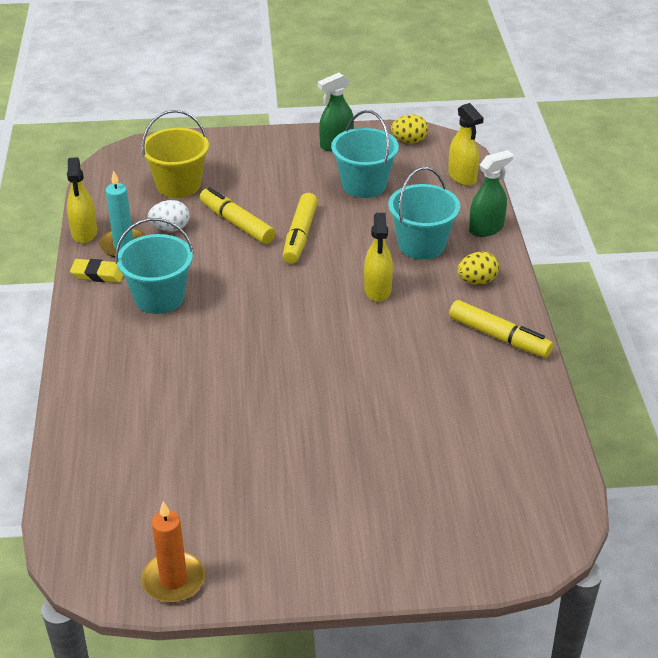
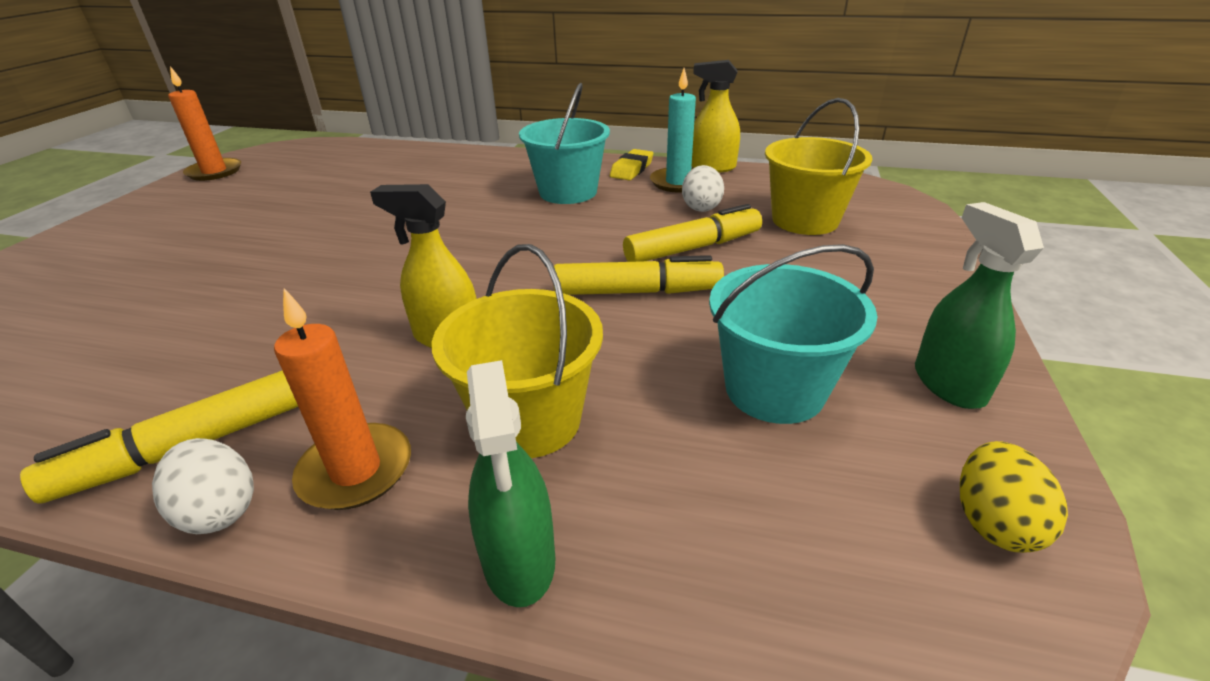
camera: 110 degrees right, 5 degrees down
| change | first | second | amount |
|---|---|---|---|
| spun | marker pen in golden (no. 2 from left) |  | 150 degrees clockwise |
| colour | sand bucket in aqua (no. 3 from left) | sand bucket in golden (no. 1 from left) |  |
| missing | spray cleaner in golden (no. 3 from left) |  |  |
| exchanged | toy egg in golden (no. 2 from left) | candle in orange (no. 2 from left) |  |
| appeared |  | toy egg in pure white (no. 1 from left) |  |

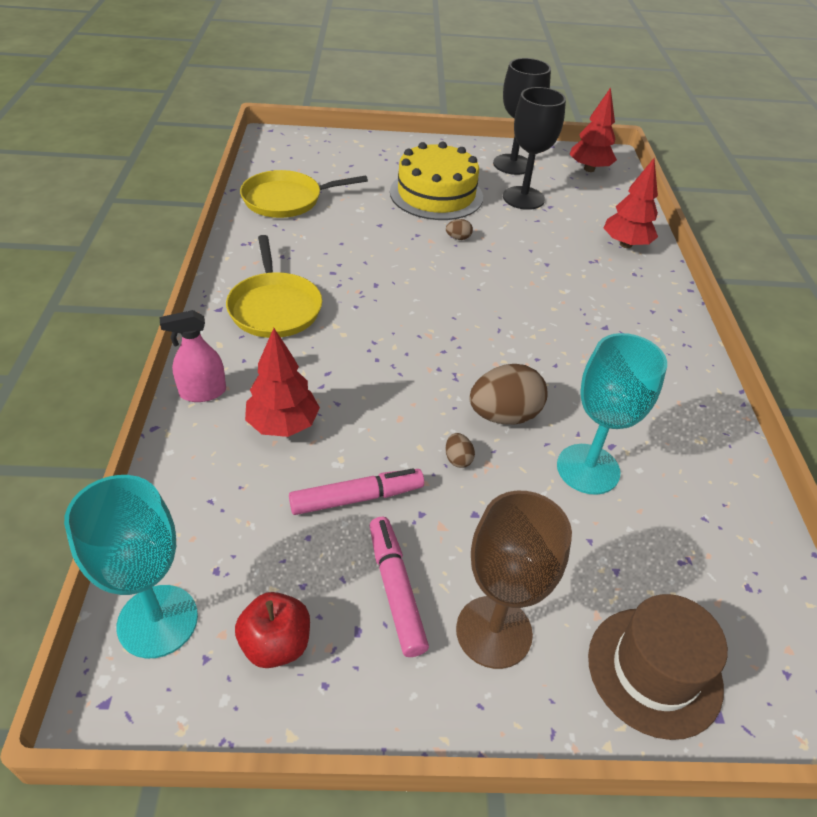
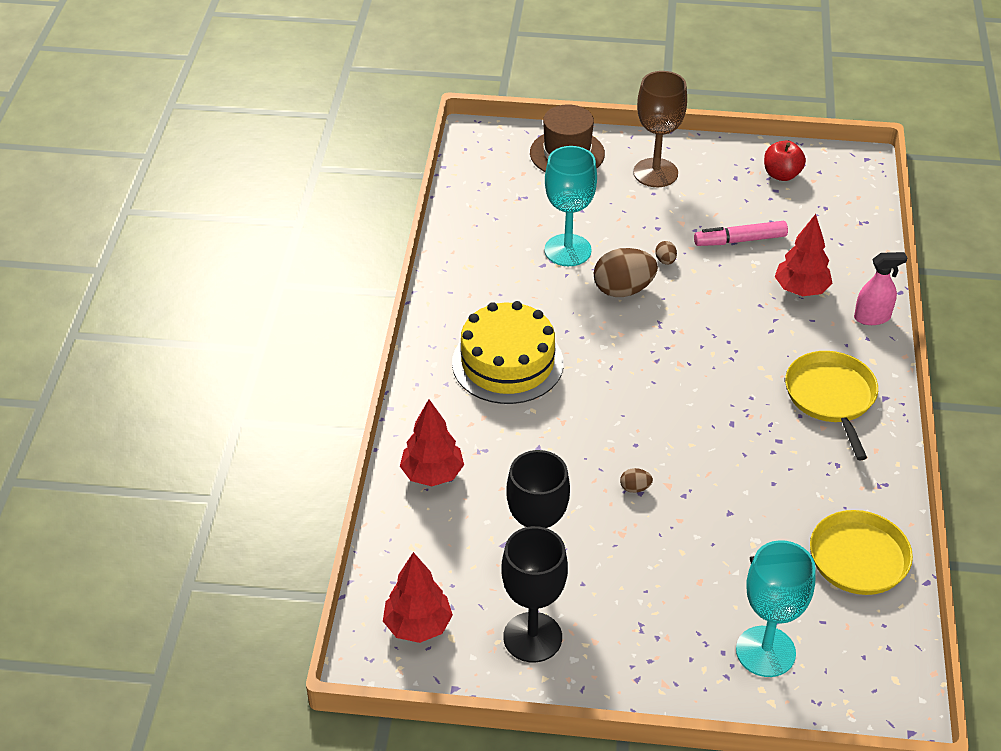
camera: 170 degrees left, 0 degrees up
| change | first | second | amount |
|---|---|---|---|
| relocated | goblet in aqua (no. 1 from left in the first image) | goblet in aqua (no. 2 from left) |  |
| missing | marker pen in pink (no. 2 from left) |  |  |
| relocated | layer cake in golden |  |  |

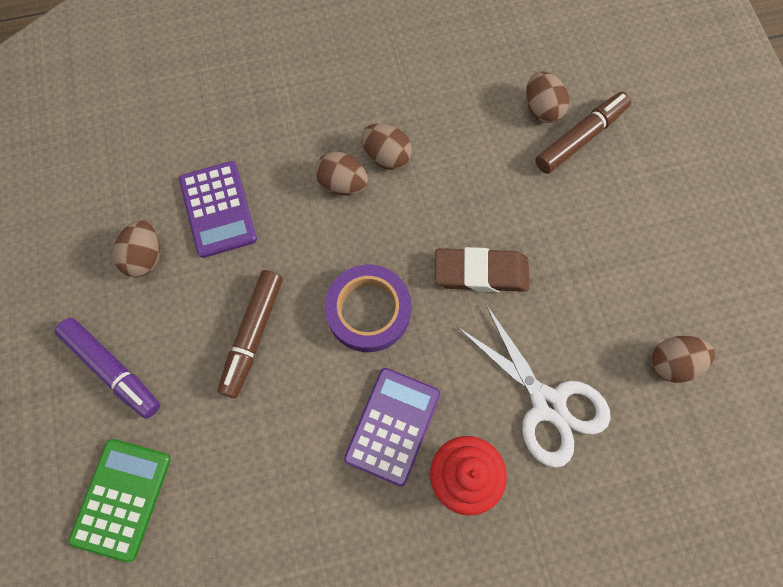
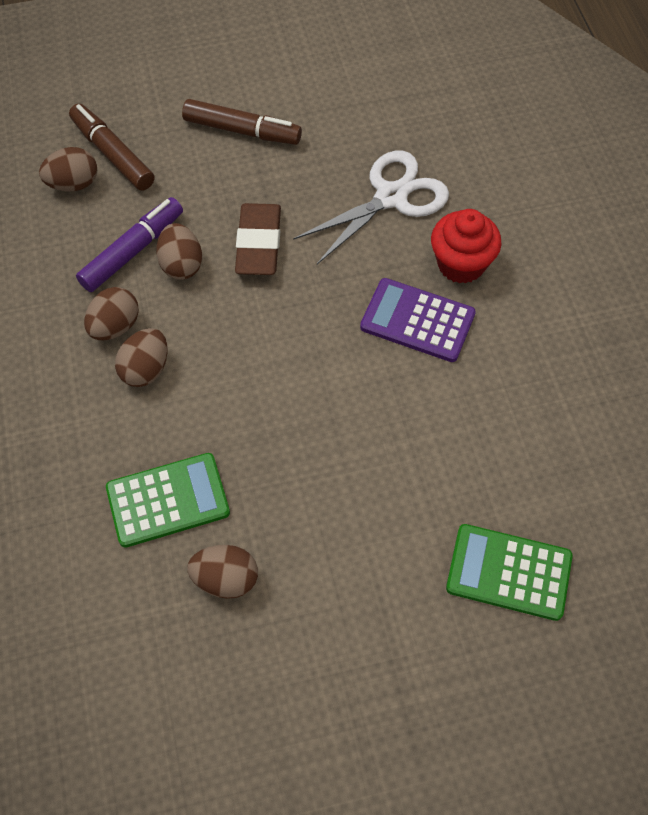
camera: 90 degrees left, 10 degrees down
| change | first | second | amount |
|---|---|---|---|
| relocated | marker pen in royal purple |  |  |
| colour | adding machine in royal purple (no. 1 from left) | adding machine in emerald (no. 1 from left) |  |
| relocated | marker pen in brown (no. 1 from left in the first image) | marker pen in brown (no. 2 from left) |  |
| missing | roll of tape in royal purple |  |  |
| relocated | toy egg in brown (no. 5 from left in the first image) | toy egg in brown (no. 4 from left) |  |

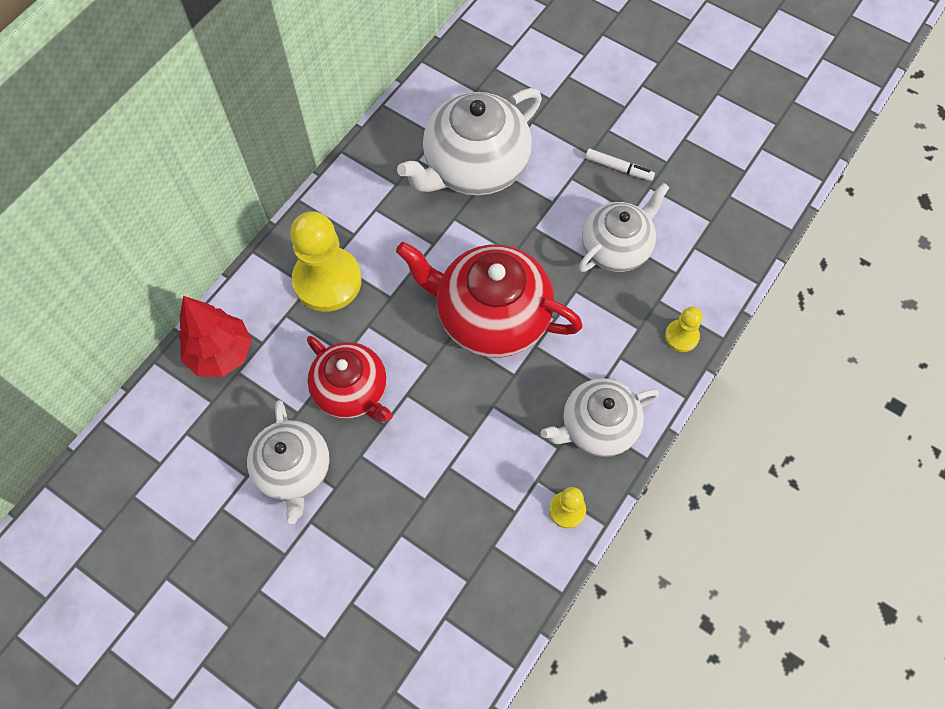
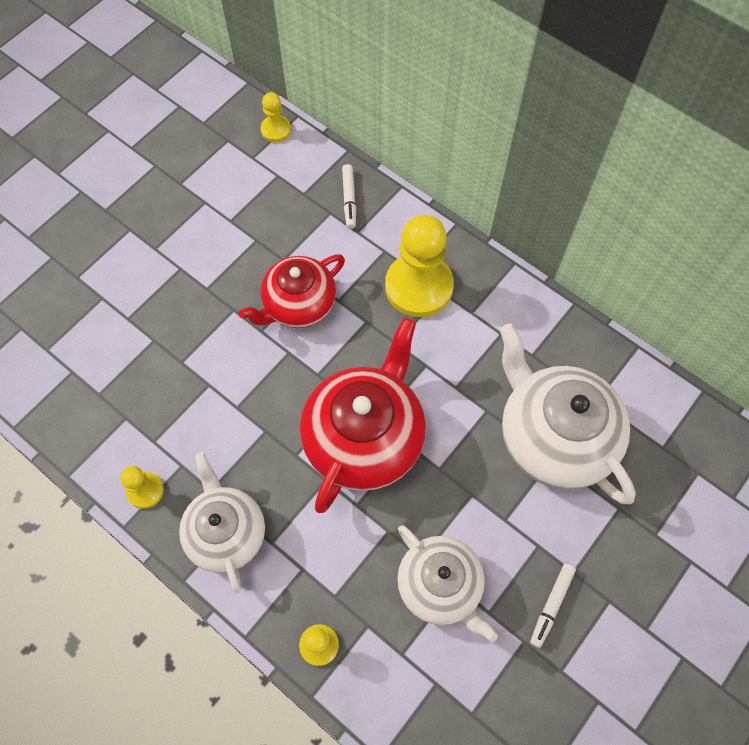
camera: 95 degrees right, 0 degrees up
| change | first | second | amount |
|---|---|---|---|
| exchanged | tree in crimson | marker pen in pure white (no. 1 from left) |  |
| missing | teapot in pure white (no. 1 from left) |  |  |
| appeared |  | chess pawn in golden (no. 2 from left) |  |

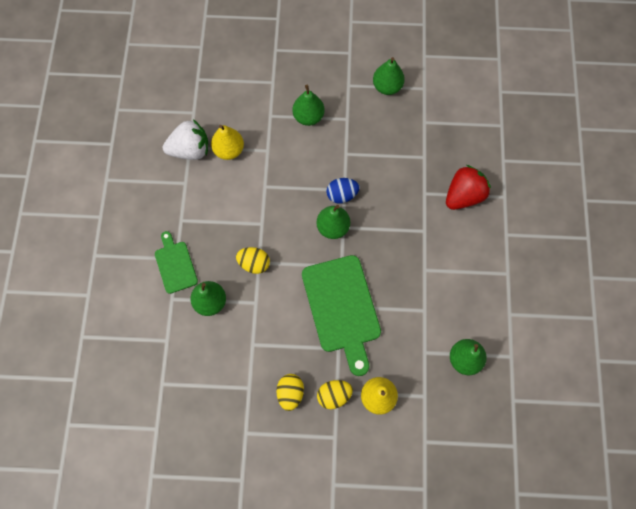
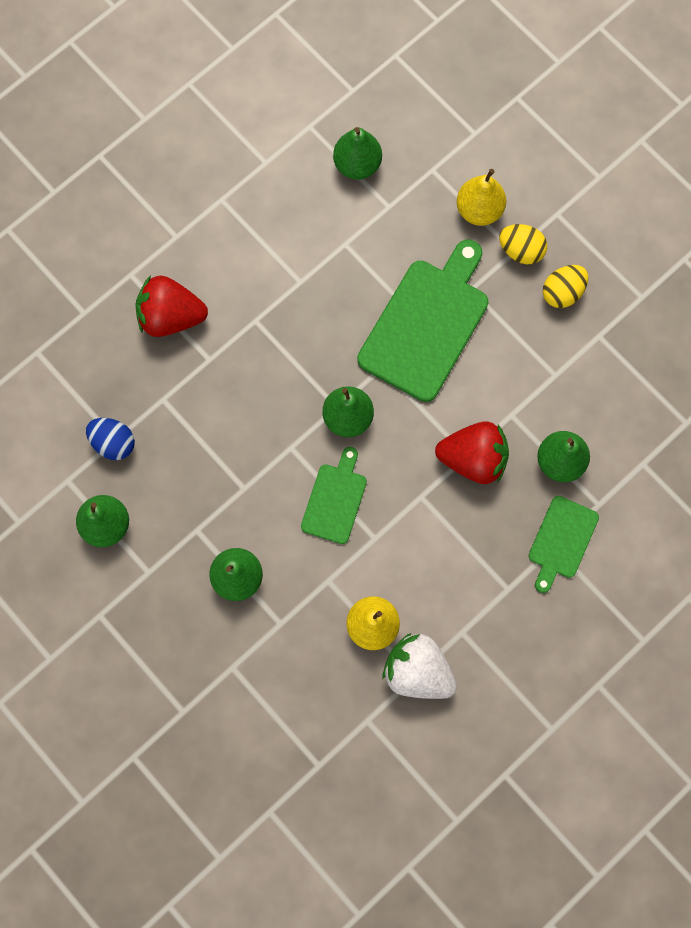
camera: 135 degrees left, 5 degrees up
| change | first | second | amount |
|---|---|---|---|
| exchanged | toy egg in golden (no. 1 from left) | strawberry in crimson (no. 2 from left) |  |
| relocated | toy egg in cobalt |  |  |
| appeared |  | cutting board in emerald (no. 1 from left) |  |

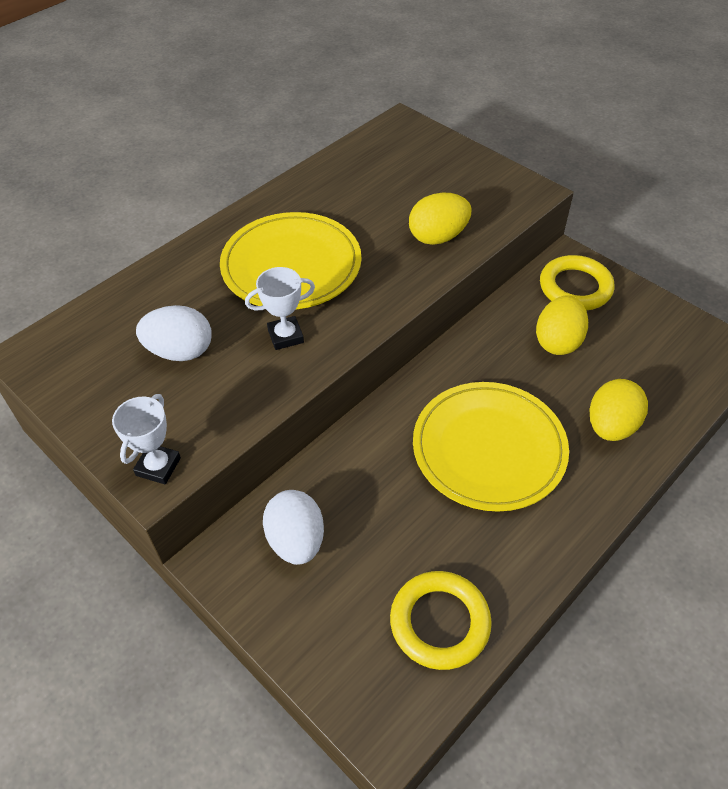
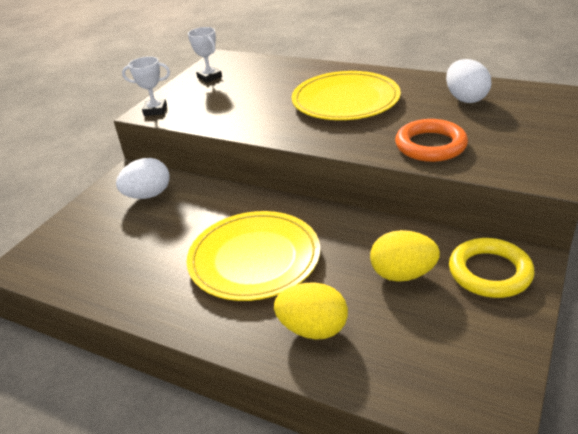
camera: 75 degrees right, 15 degrees down
| change | first | second | amount |
|---|---|---|---|
| relocated | toy egg in pure white (no. 1 from left in the first image) | toy egg in pure white (no. 2 from left) |  |
| relocated | award cup in pure white (no. 2 from left) |  |  |
| missing | hoop in golden (no. 1 from left) |  |  |
| exchanged | toy egg in golden (no. 1 from left) | hoop in orange |  |

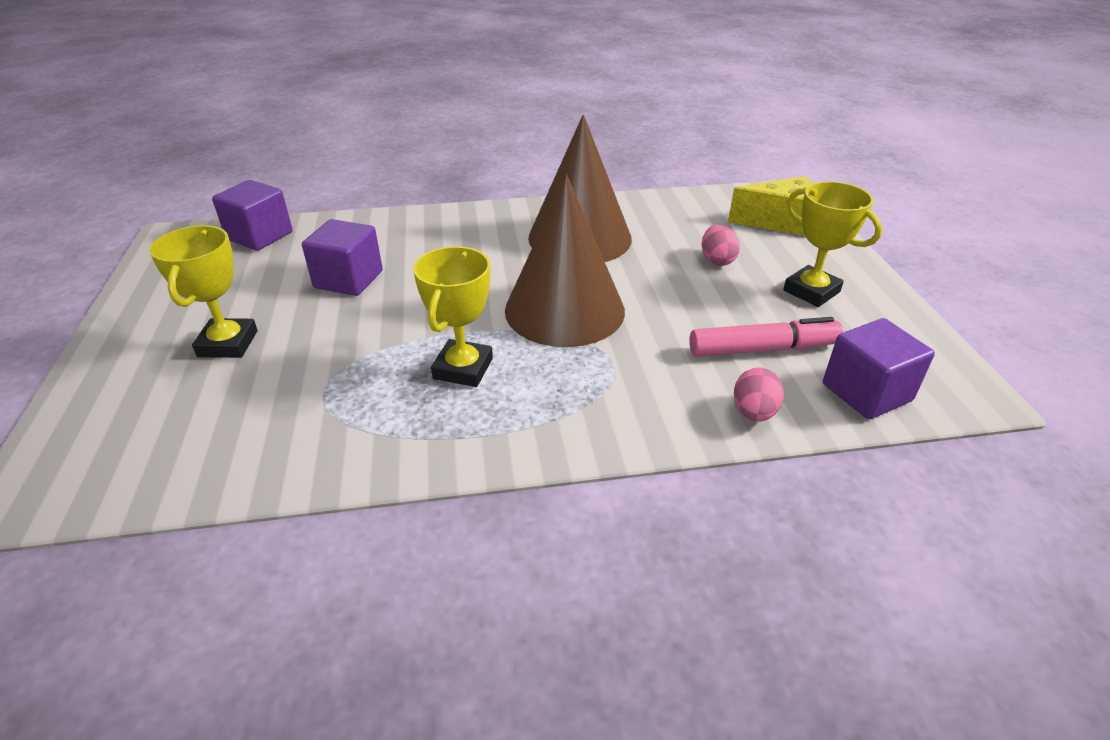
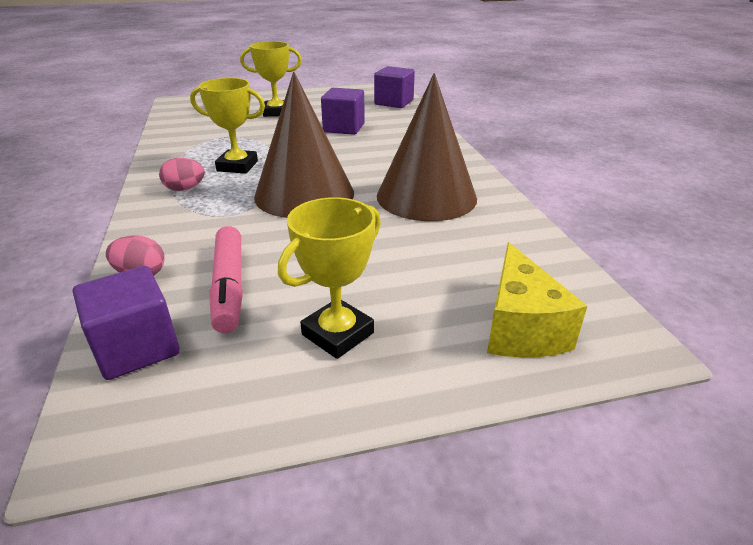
camera: 85 degrees right, 5 degrees down
| change | first | second | amount |
|---|---|---|---|
| relocated | toy egg in pink (no. 1 from left in the first image) | toy egg in pink (no. 2 from left) |  |

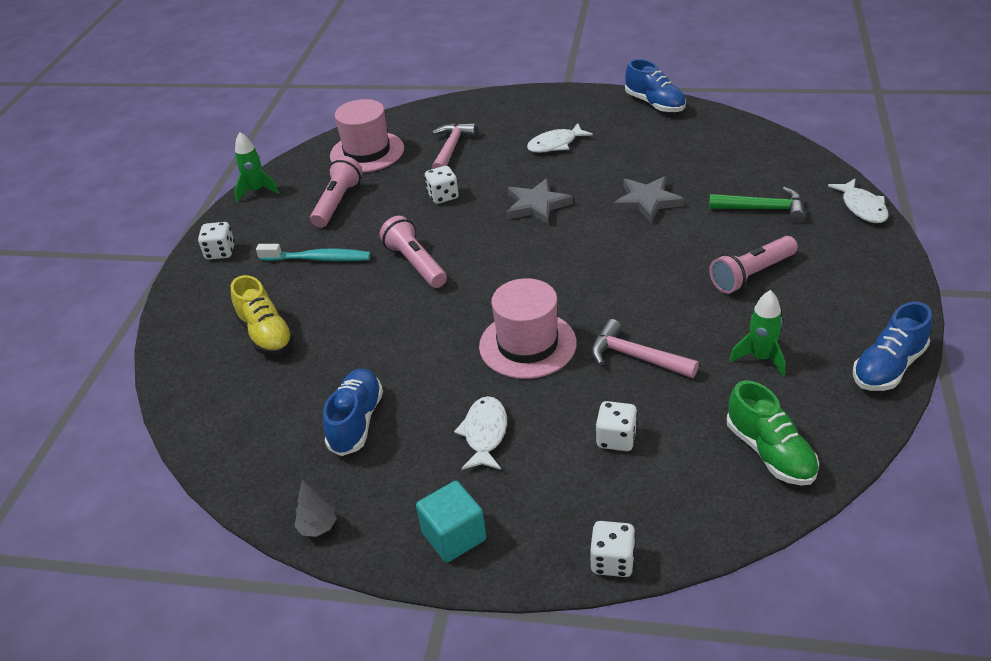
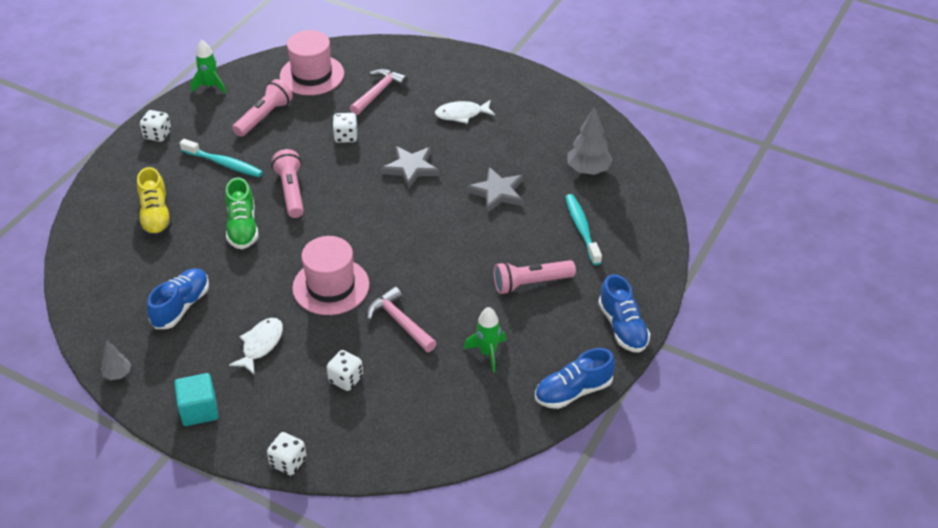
camera: 15 degrees right, 5 degrees up
| change | first | second | amount |
|---|---|---|---|
| relocated | lace-up shoe in cobalt (no. 2 from left in the first image) | lace-up shoe in cobalt (no. 3 from left) |  |
| exchanged | hammer in emerald | tooth brush in aqua (no. 2 from left) |  |
| relocated | lace-up shoe in emerald |  |  |
| missing | fish figure in pure white (no. 3 from left) |  |  |
| appeared |  | tree in ash-grey (no. 2 from left) |  |

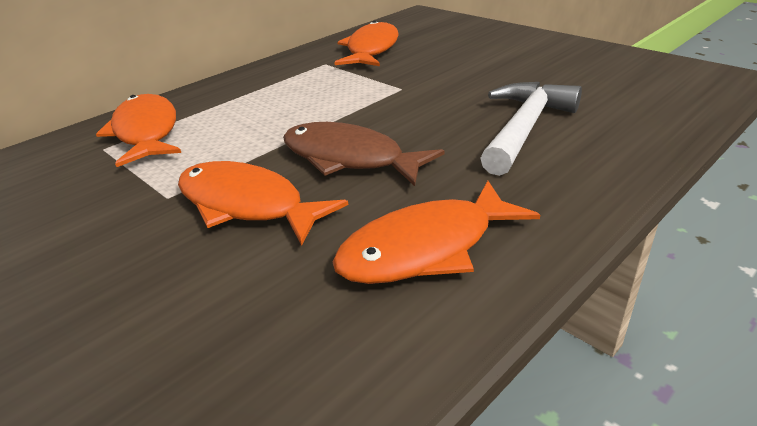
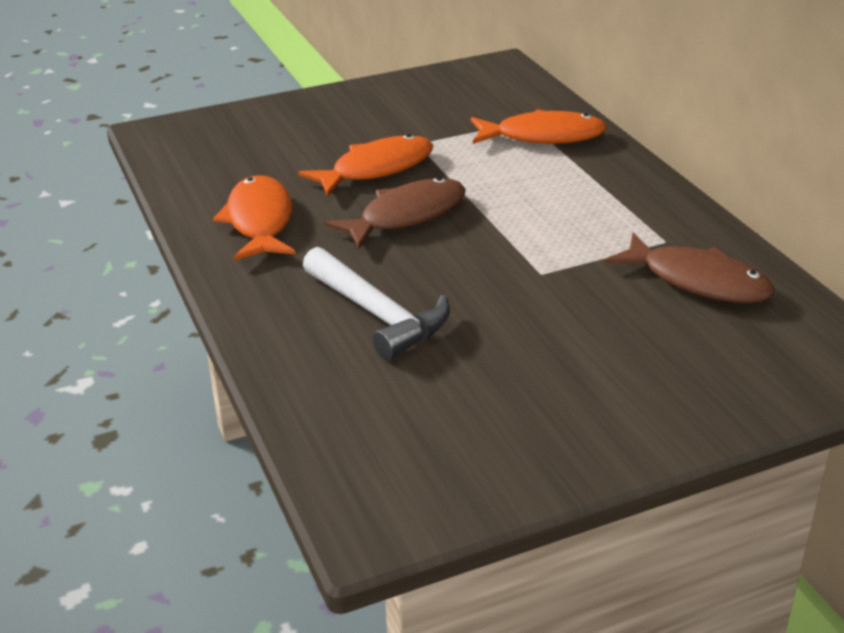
camera: 110 degrees right, 0 degrees up
| change | first | second | amount |
|---|---|---|---|
| colour | fish figure in orange (no. 3 from left) | fish figure in brown (no. 2 from left) |  |

